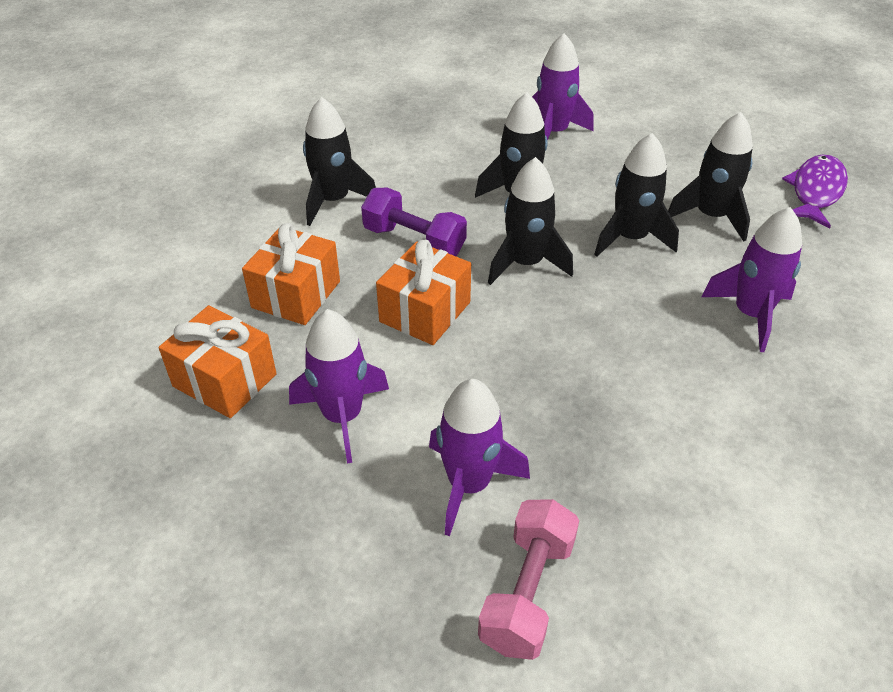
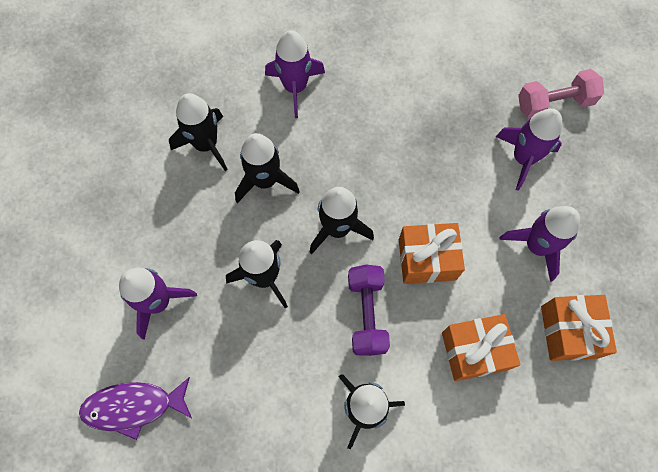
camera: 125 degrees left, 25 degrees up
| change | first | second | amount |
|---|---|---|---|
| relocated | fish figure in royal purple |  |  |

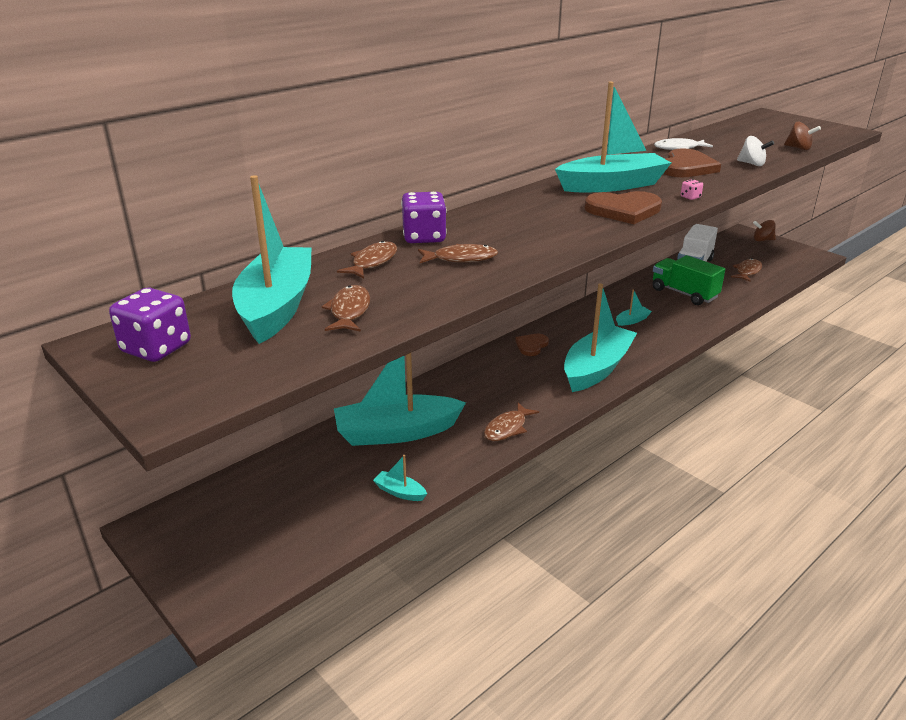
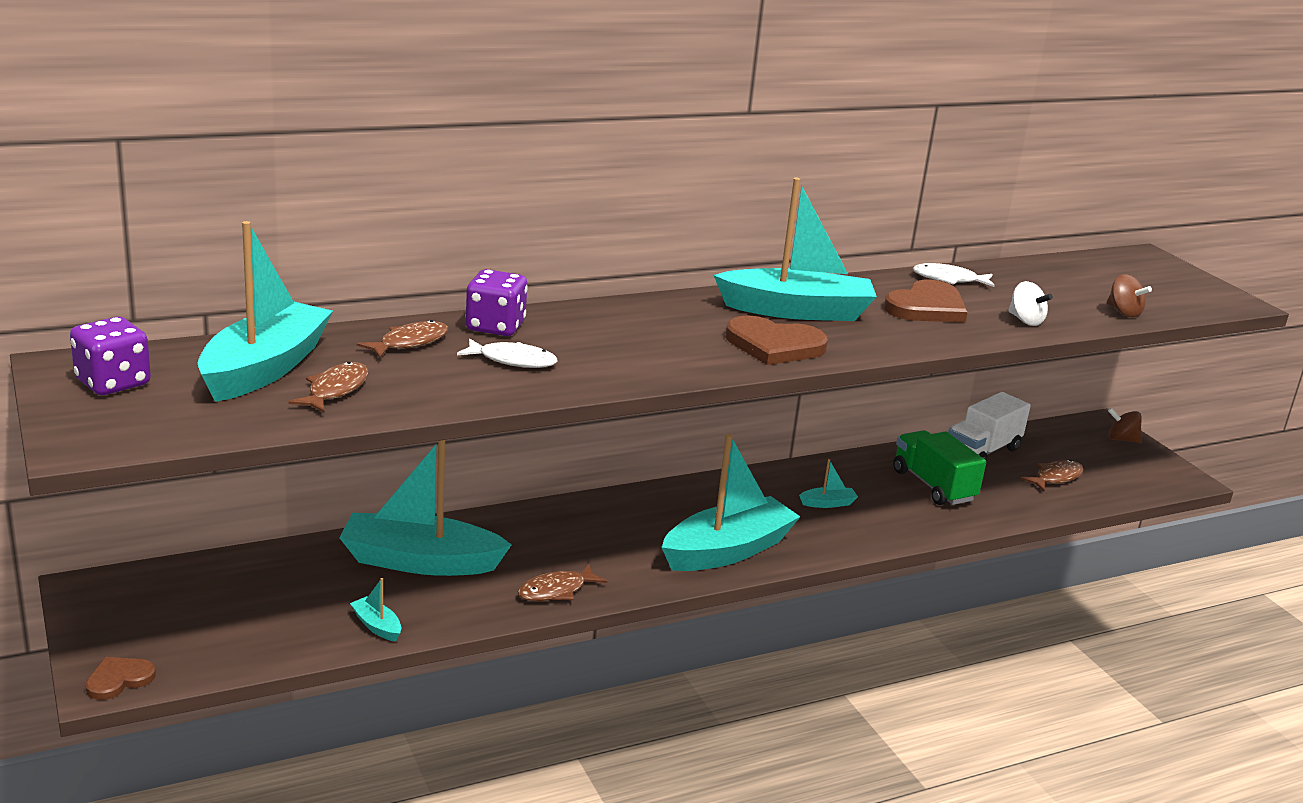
camera: 15 degrees right, 5 degrees down
| change | first | second | amount |
|---|---|---|---|
| colour | fish figure in brown (no. 3 from left) | fish figure in pure white (no. 1 from left) |  |
| relocated | heart shape in brown (no. 1 from left) |  |  |
| missing | game die in pink |  |  |

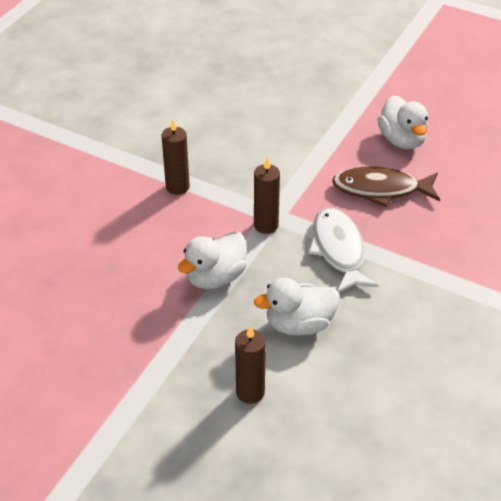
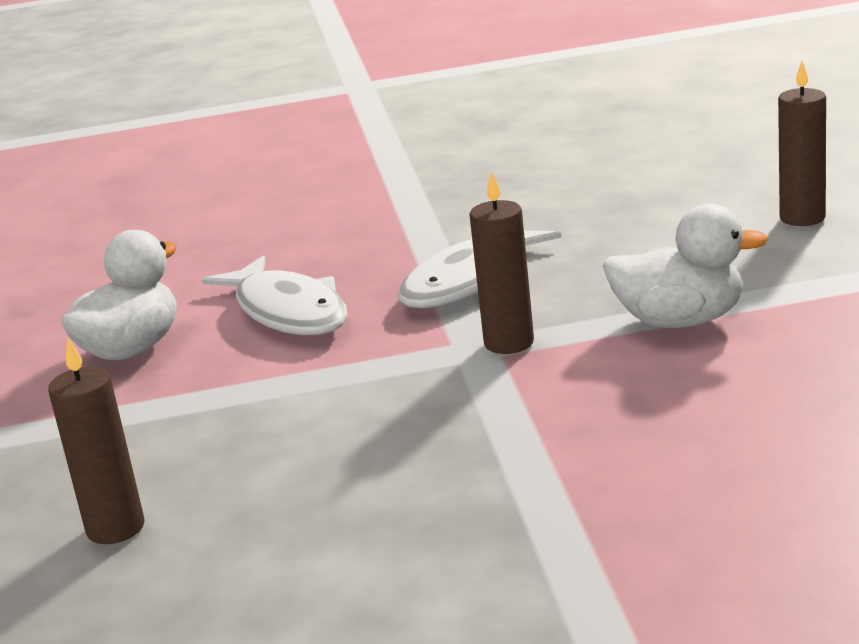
camera: 125 degrees left, 20 degrees down
| change | first | second | amount |
|---|---|---|---|
| relocated | candle in brown (no. 1 from left) |  |  |
| missing | toy duck in pure white (no. 2 from left) |  |  |
| colour | fish figure in brown | fish figure in pure white (no. 1 from left) |  |

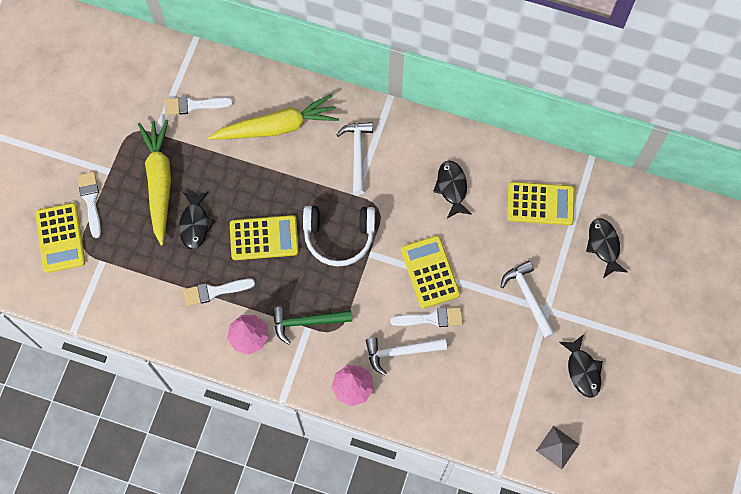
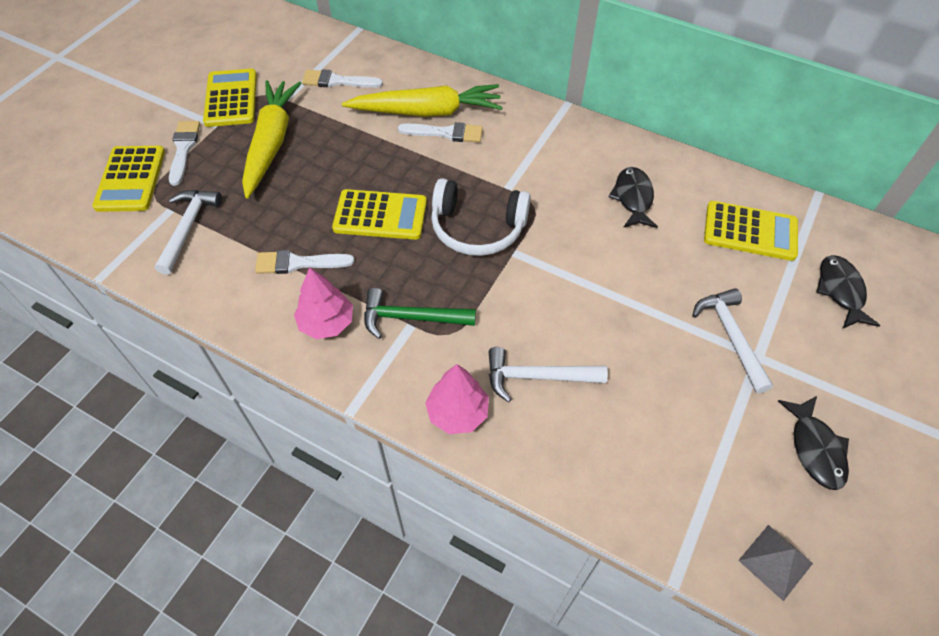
camera: 10 degrees right, 15 degrees down
| change | first | second | amount |
|---|---|---|---|
| missing | fish figure in ebony (no. 1 from left) |  |  |
| relocated | hammer in pure white (no. 1 from left) |  |  |
| relocated | paint brush in pure white (no. 4 from left) |  |  |
| relocated | adding machine in golden (no. 3 from left in the first image) | adding machine in golden (no. 2 from left) |  |

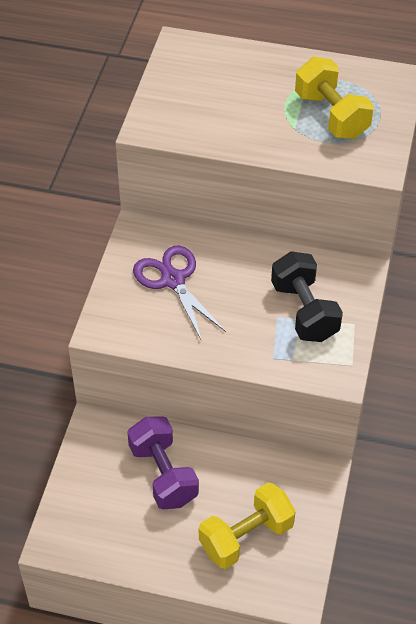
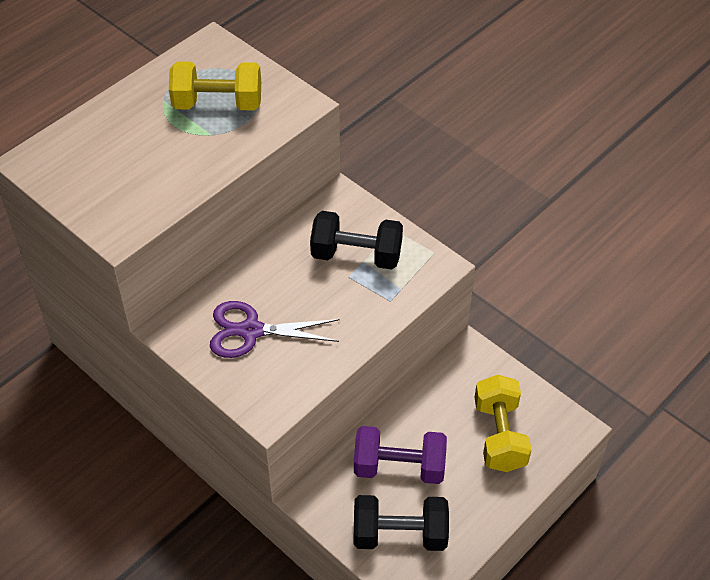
camera: 60 degrees left, 0 degrees up
| change | first | second | amount |
|---|---|---|---|
| appeared |  | free weight in ebony (no. 2 from left) |  |

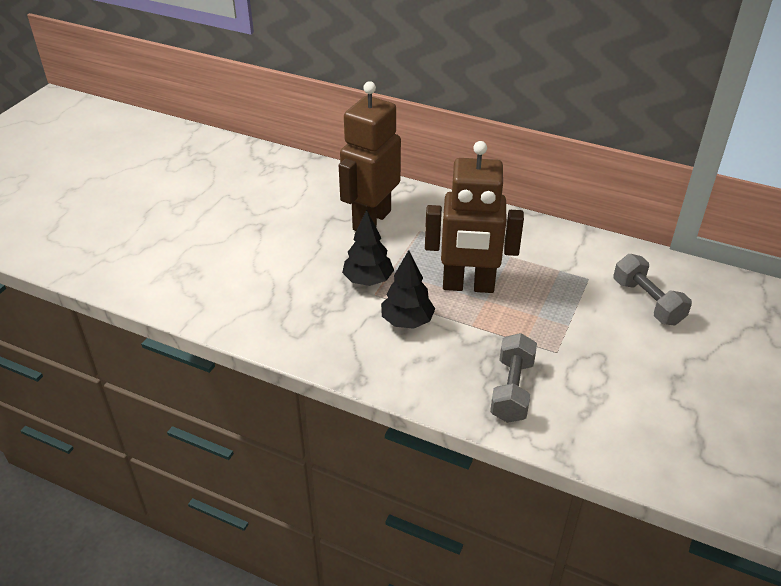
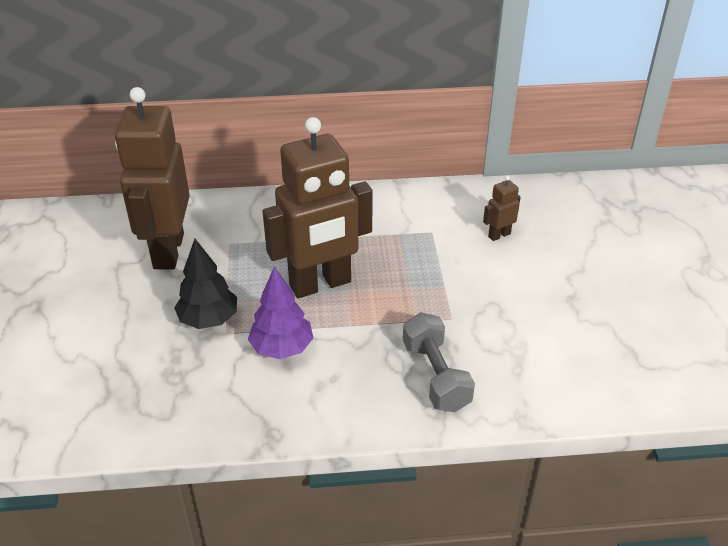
camera: 30 degrees left, 0 degrees up
| change | first | second | amount |
|---|---|---|---|
| colour | tree in ebony (no. 2 from left) | tree in royal purple |  |
| exchanged | free weight in ash-grey (no. 2 from left) | toy robot in brown (no. 3 from left) |  |

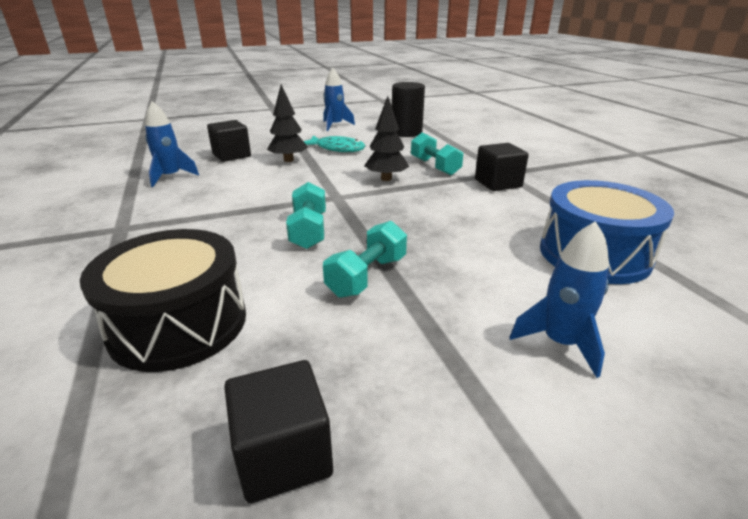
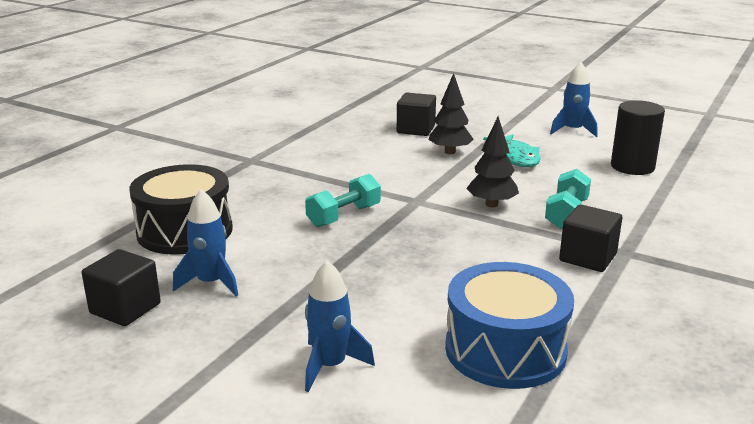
camera: 50 degrees right, 5 degrees down
| change | first | second | amount |
|---|---|---|---|
| relocated | rocket in cobalt (no. 1 from left) |  |  |
| missing | free weight in aqua (no. 2 from left) |  |  |

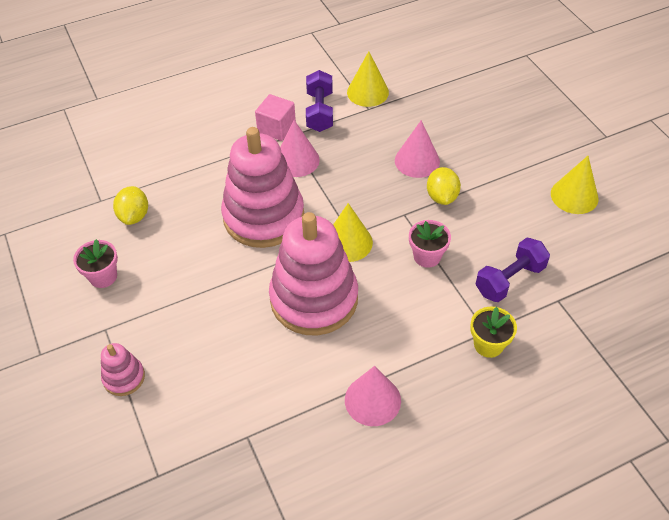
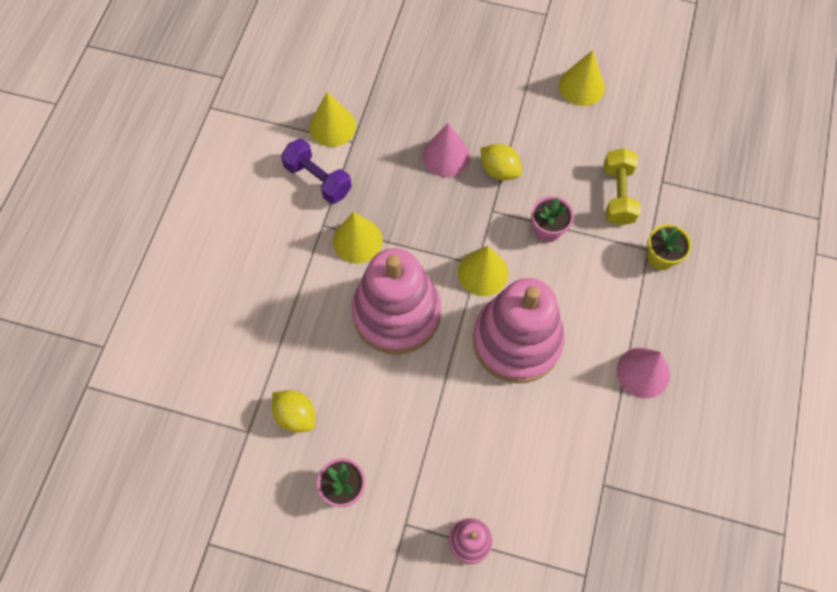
camera: 50 degrees left, 15 degrees up
| change | first | second | amount |
|---|---|---|---|
| missing | block in pink |  |  |
| colour | cone in pink (no. 1 from left) | cone in golden (no. 2 from left) |  |
| colour | free weight in royal purple (no. 2 from left) | free weight in golden |  |

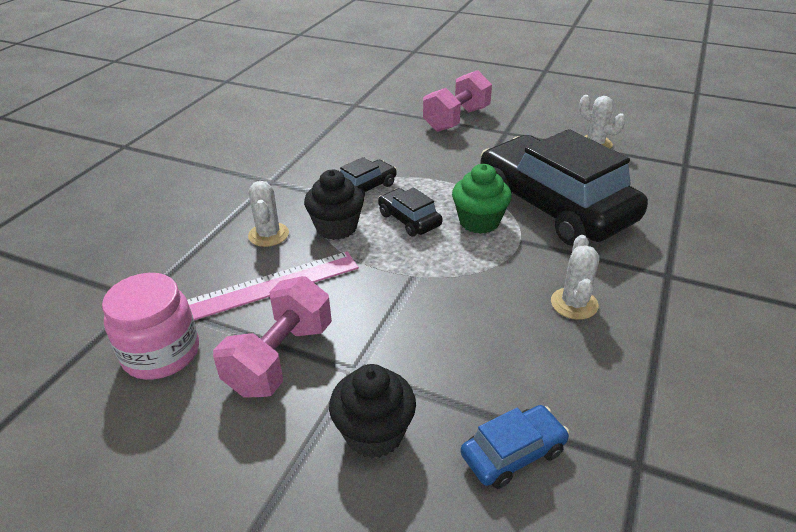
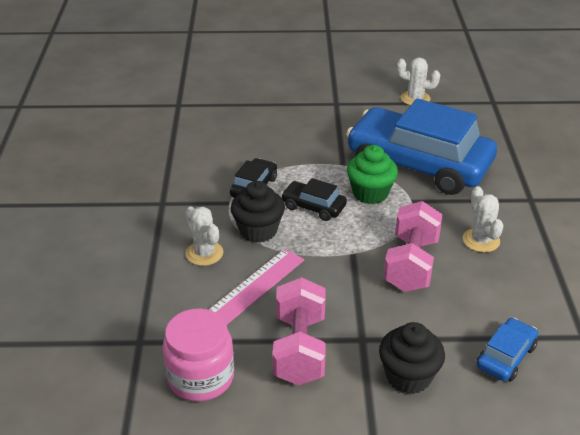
camera: 25 degrees left, 0 degrees up
| change | first | second | amount |
|---|---|---|---|
| relocated | free weight in pink (no. 2 from left) |  |  |
| colour | car in ebony (no. 3 from left) | car in cobalt (no. 1 from left) |  |

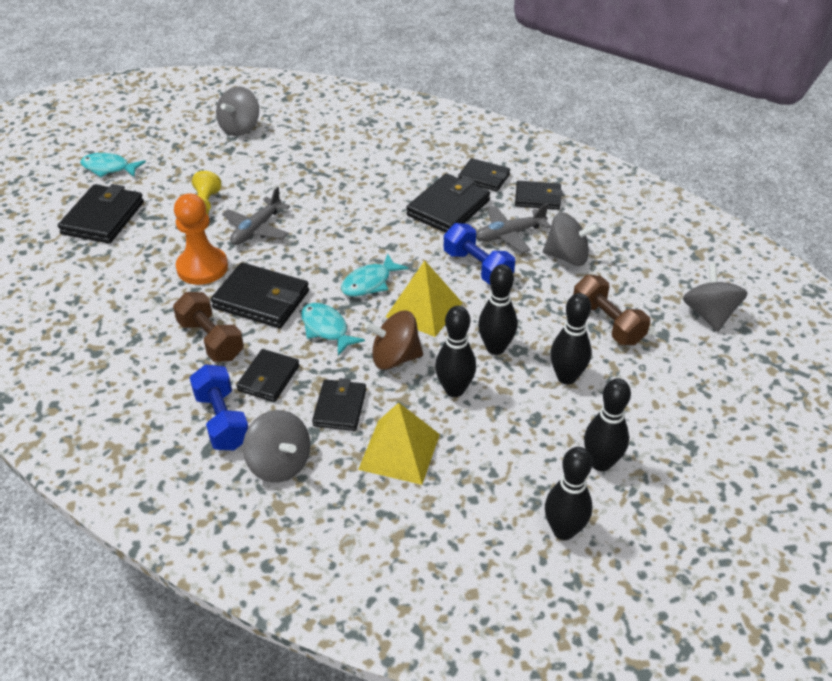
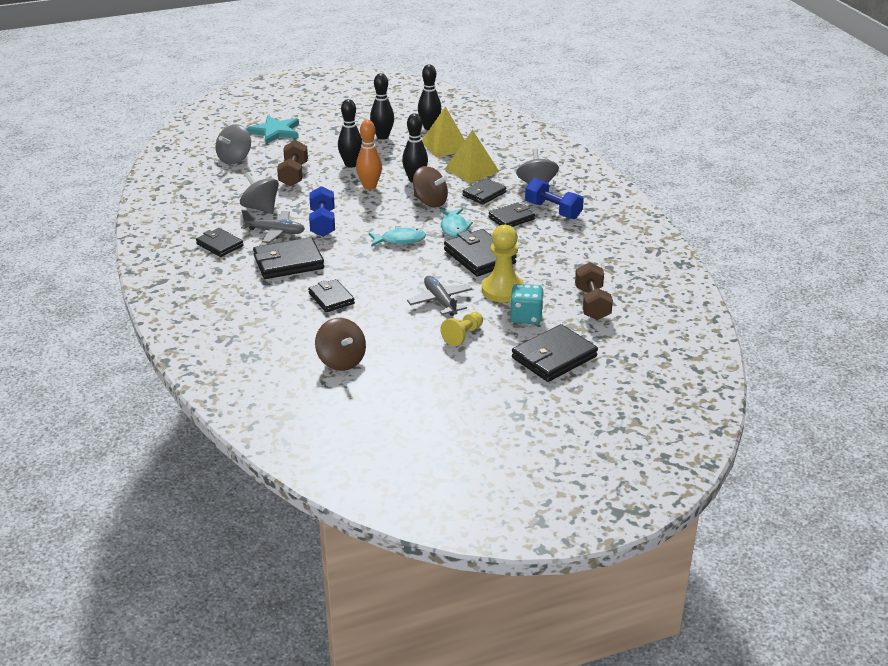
camera: 145 degrees left, 10 degrees down
| change | first | second | amount |
|---|---|---|---|
| missing | fish figure in aqua (no. 1 from left) |  |  |
| relocated | free weight in brown (no. 1 from left in the first image) | free weight in brown (no. 2 from left) |  |
| colour | chess pawn in orange | chess pawn in golden (no. 2 from left) |  |
| spun | free weight in cobalt (no. 1 from left in the first image) | free weight in cobalt (no. 2 from left) | 60 degrees counterclockwise |
| missing | spinning top in ash-grey (no. 1 from left) |  |  |
| spun | toy plane in ash-grey (no. 1 from left in the first image) | toy plane in ash-grey (no. 2 from left) | 90 degrees counterclockwise |
| relocated | pyramid in golden (no. 2 from left in the first image) | pyramid in golden (no. 1 from left) |  |
| relocated | billfold in ebony (no. 6 from left in the first image) | billfold in ebony (no. 3 from left) |  |
| colour | skittle in ebony (no. 2 from left) | skittle in orange |  |
| appeared |  | star in aqua |  |
| appeared |  | spinning top in brown (no. 1 from left) |  |
| appeared |  | game die in aqua |  |

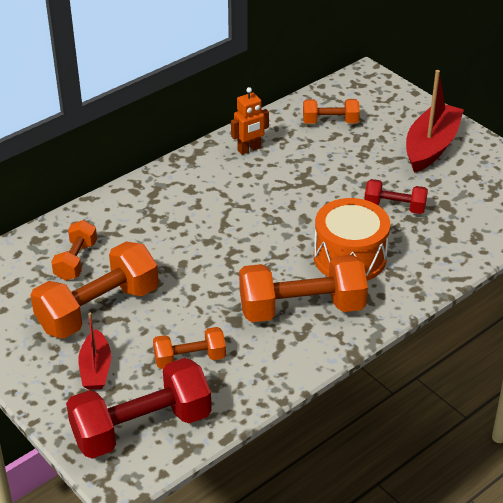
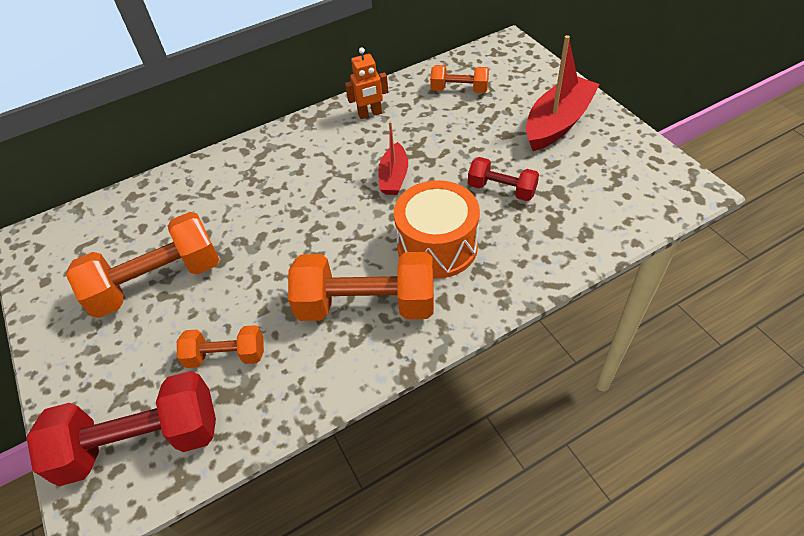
camera: 15 degrees right, 10 degrees up
| change | first | second | amount |
|---|---|---|---|
| missing | free weight in orange (no. 1 from left) |  |  |
| relocated | toy boat in crimson (no. 1 from left) |  |  |

